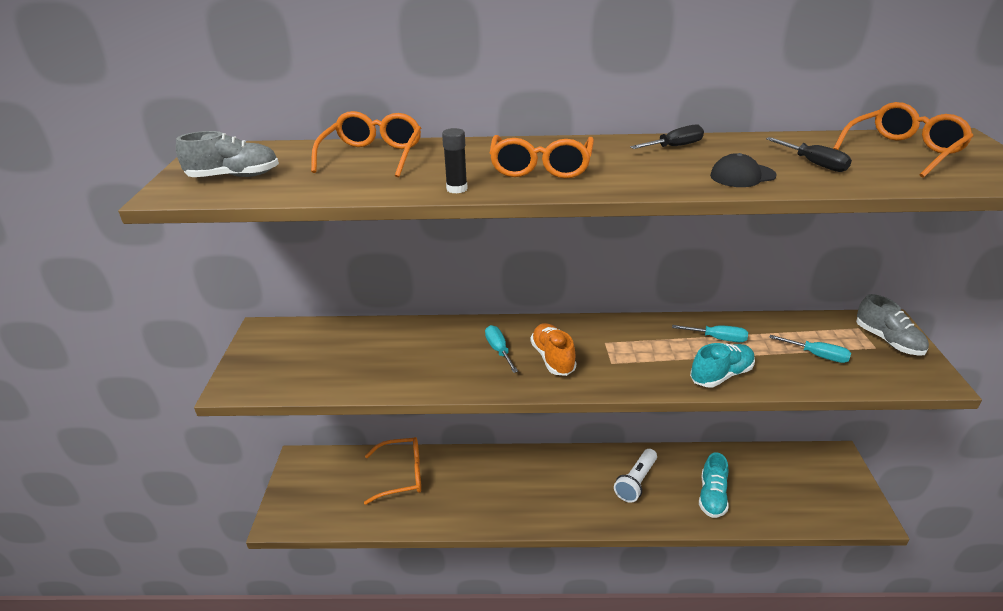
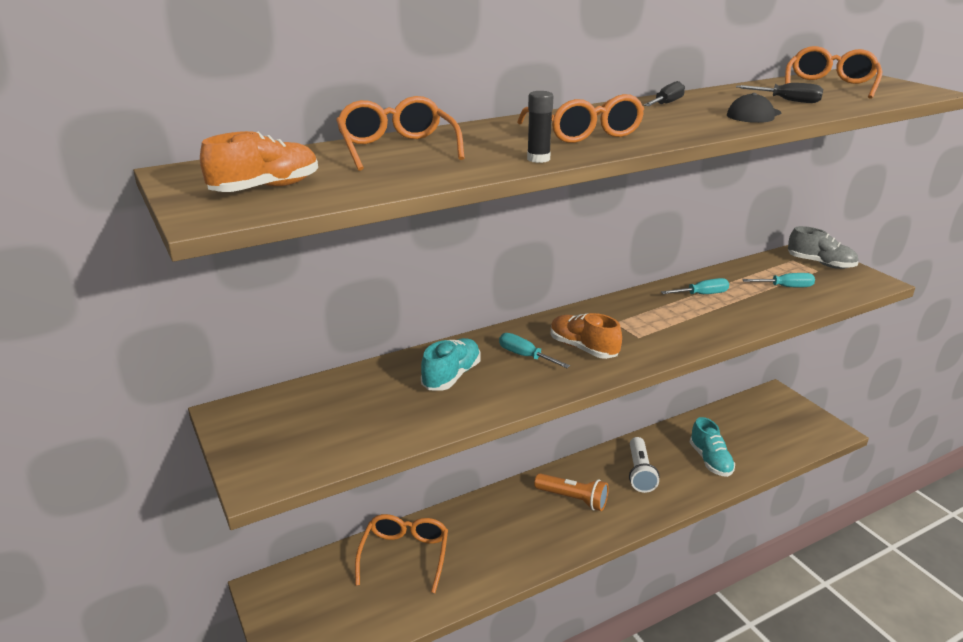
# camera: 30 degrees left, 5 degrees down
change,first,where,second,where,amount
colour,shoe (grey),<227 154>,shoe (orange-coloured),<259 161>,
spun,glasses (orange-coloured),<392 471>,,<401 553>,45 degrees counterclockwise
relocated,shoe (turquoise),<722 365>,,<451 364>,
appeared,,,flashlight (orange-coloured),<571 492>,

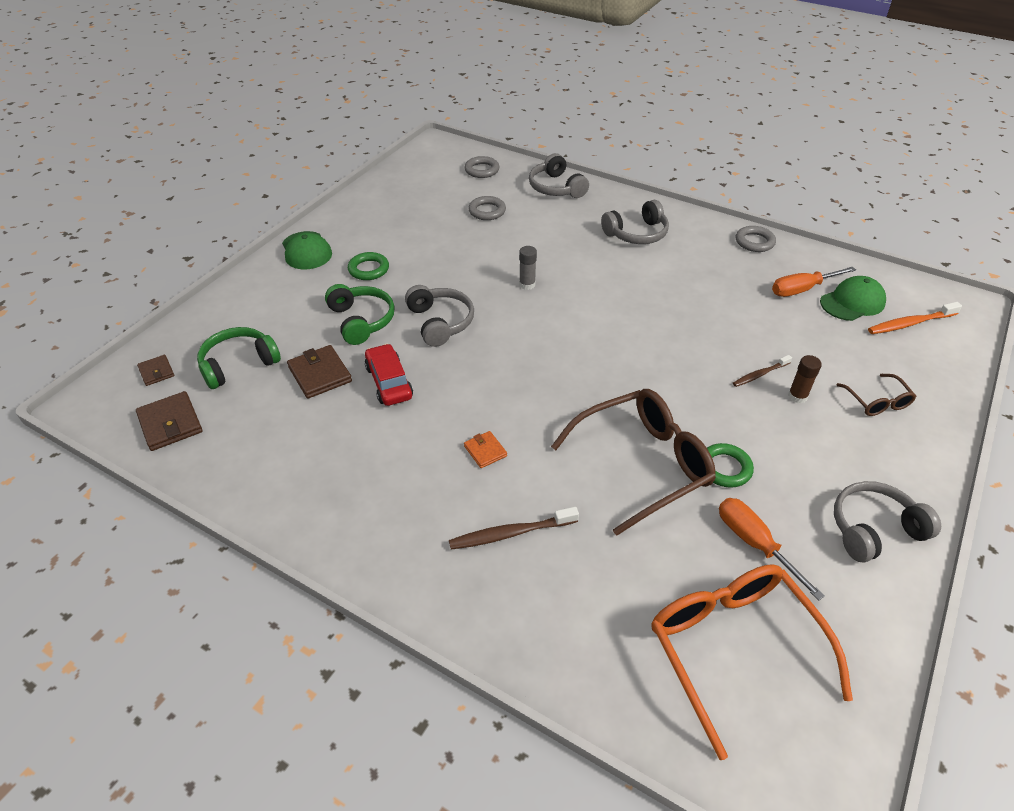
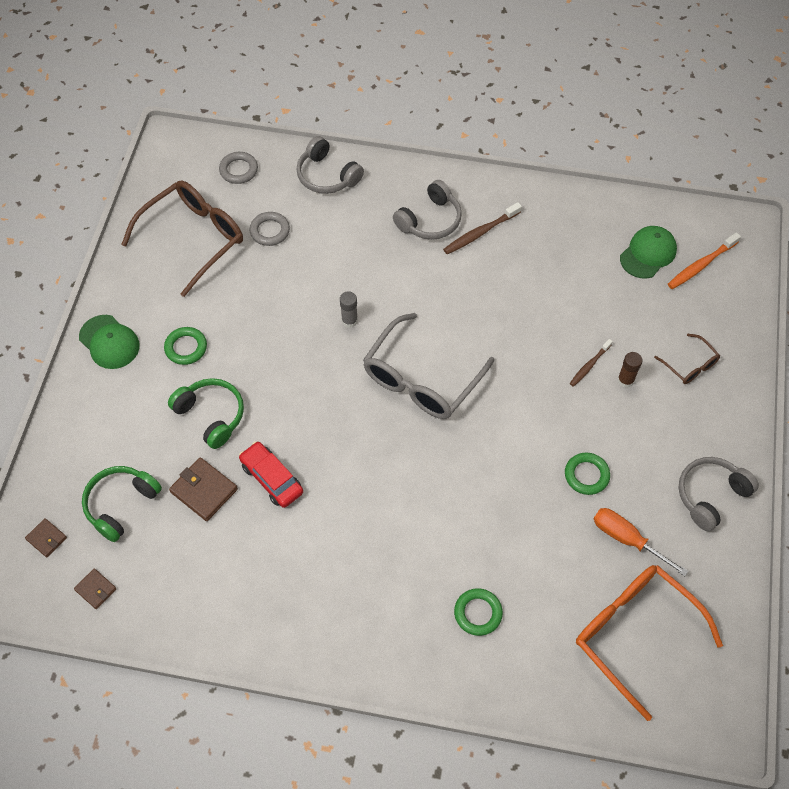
# camera: 20 degrees left, 15 degrees up
change,first,where,second,where,amount
size,card wallet (russet),<169 421>,,<95 589>,x0.59
relocated,glasses (russet),<633 462>,,<182 239>,
appeared,,,glasses (grey),<429 366>,
relocated,tooth brush (russet),<514 528>,,<482 228>,
appeared,,,torus (leaf-green),<478 612>,
missing,headphones (grey),<439 316>,,,
missing,card wallet (orange-coloured),<485 449>,,,
missing,torus (grey),<756 239>,,,
missing,screwdriver (orange-coloured),<814 282>,,,

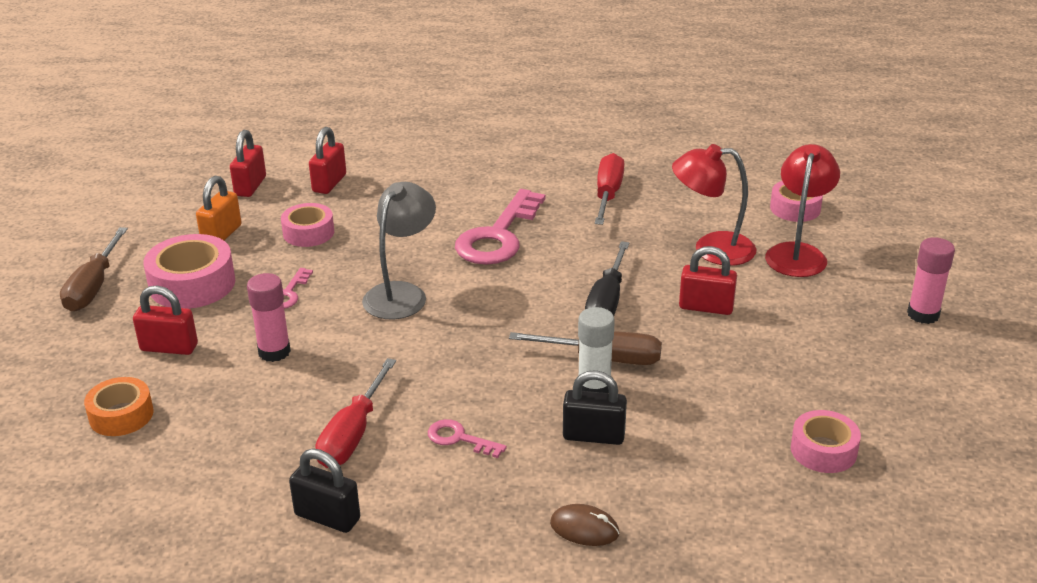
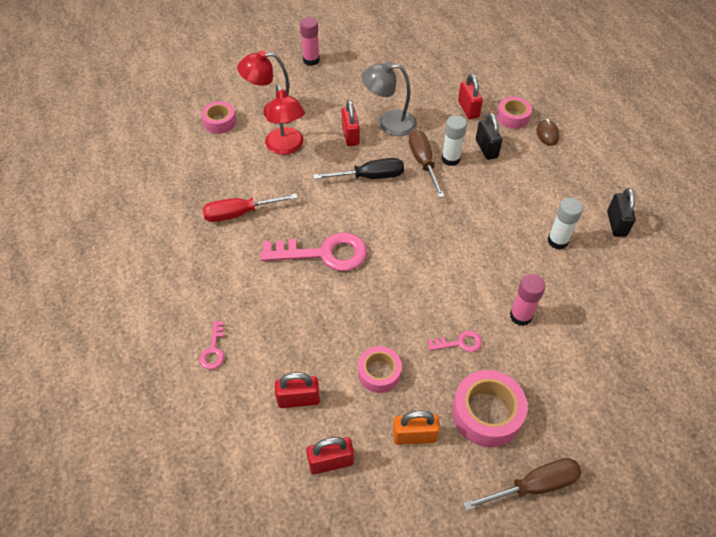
# camera: 115 degrees left, 20 degrees up
change,first,where,second,where,amount
relocated,door key (rose-pink),<467 438>,,<212 345>,
relocated,lamp (grey),<399 250>,,<389 99>,
relocated,lock (red),<165 320>,,<470 96>,
relocated,roll of tape (rose-pink),<826 441>,,<514 113>,
exchanged,screwdriver (red),<355 413>,stick of glue (pure white),<565 224>,
missing,roll of tape (orange-coloured),<119 406>,,,

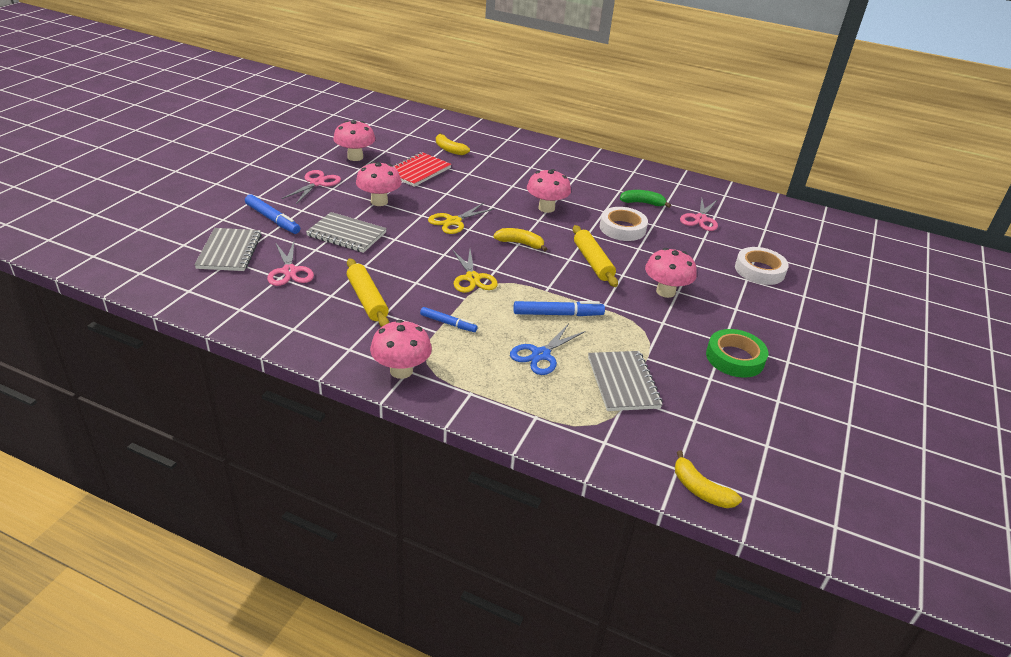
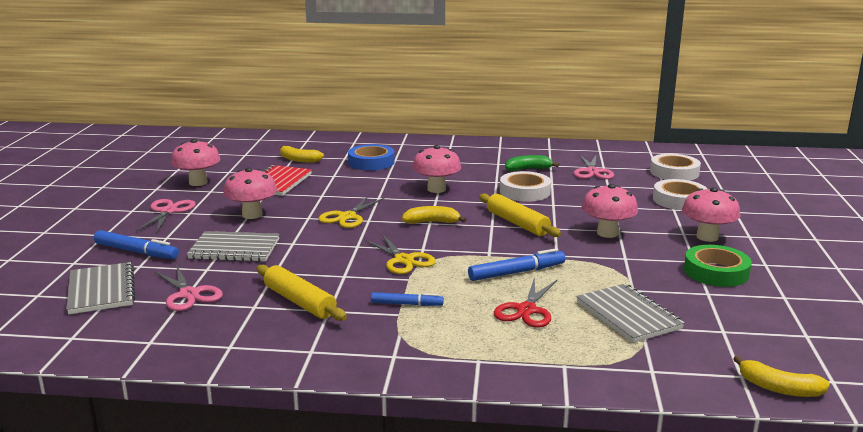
# camera: 15 degrees left, 15 degrees down
change,first,where,second,where,amount
appeared,,,roll of tape (royal blue),<371 157>,
colour,scissors (royal blue),<548 349>,scissors (red),<525 302>,
appeared,,,roll of tape (pure white),<675 167>,
relocated,toadstool (rose-pink),<401 349>,,<711 214>,

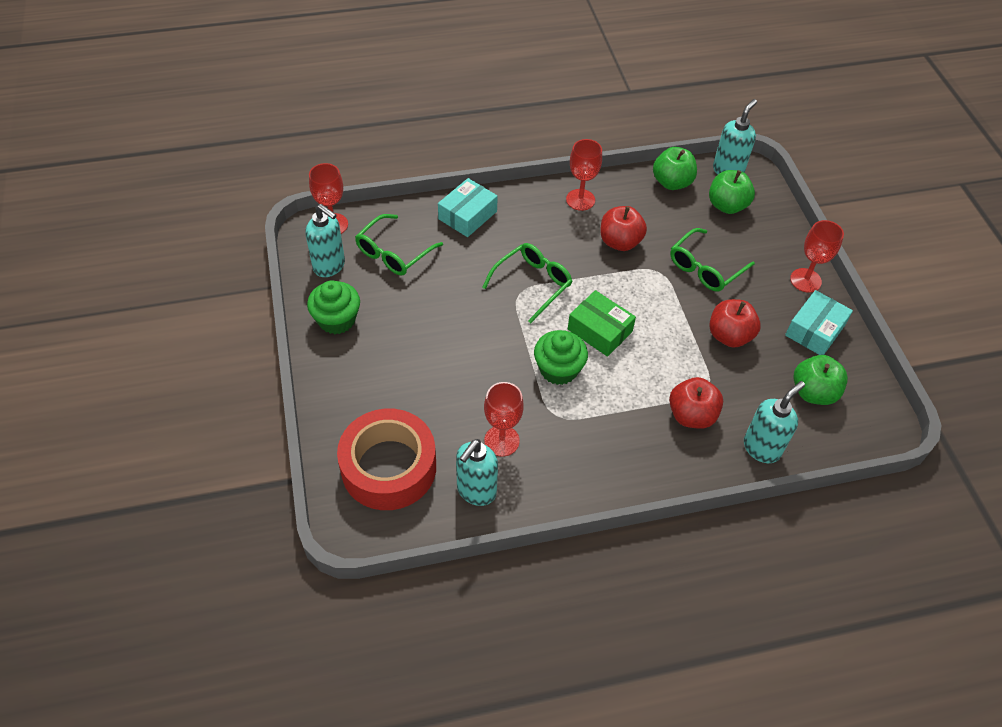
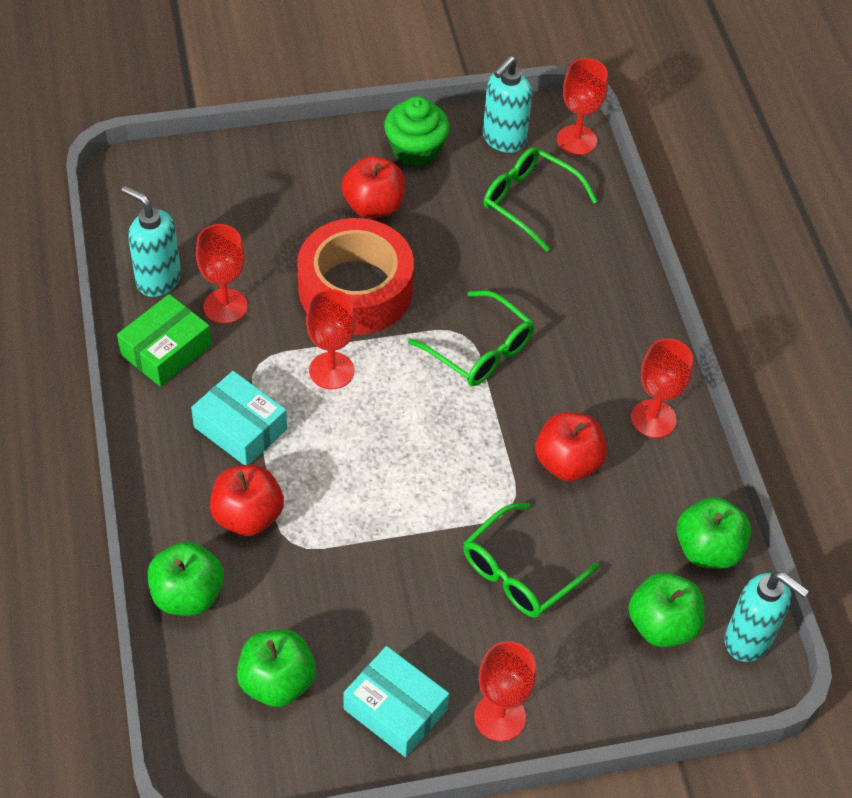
# camera: 90 degrees right, 0 degrees up
change,first,where,second,where,amount
relocated,parcel (leaf-green),<602 323>,,<164 340>,
exchanged,soap dispenser (turquoise),<774 422>,apple fruit (leaf-green),<185 578>,
relocated,parcel (turquoise),<468 207>,,<239 418>,
relocated,roll of tape (red),<386 459>,,<355 276>,
exchanged,cupcake (leaf-green),<561 357>,wine glass (red),<331 339>,
relocated,apple fruit (red),<735 323>,,<373 187>,
spun,glasses (leaf-green),<712 259>,,<531 560>,90 degrees counterclockwise

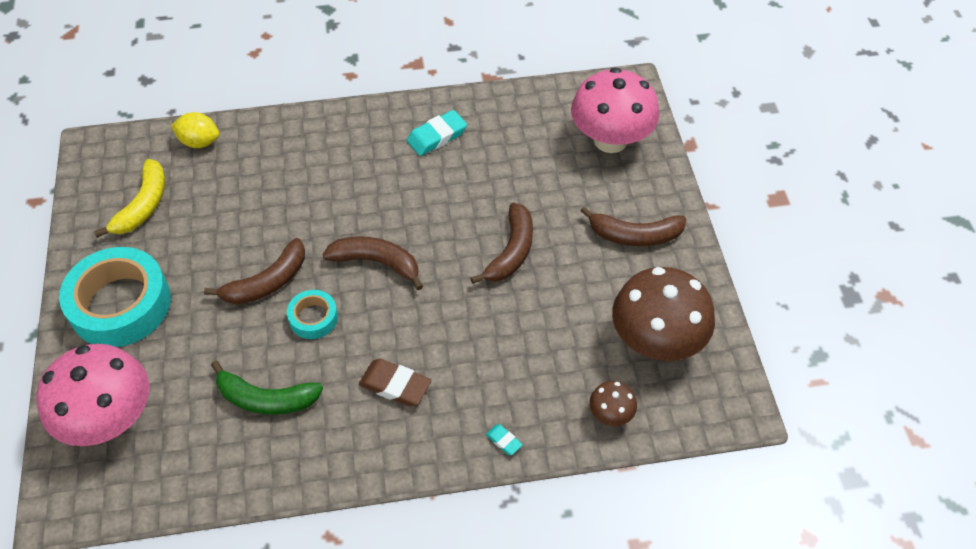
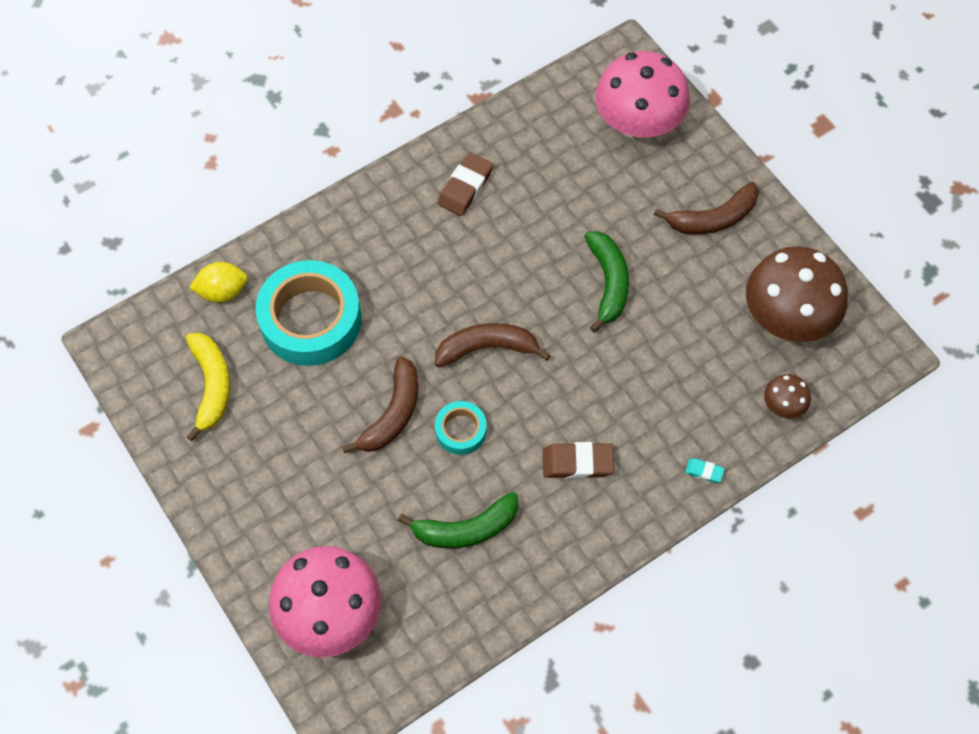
# camera: 25 degrees left, 10 degrees up
change,first,where,second,where,amount
relocated,roll of tape (turquoise),<115 297>,,<308 313>,
colour,eraser (turquoise),<437 133>,eraser (russet),<465 184>,
colour,banana fruit (russet),<501 243>,banana fruit (leaf-green),<606 282>,

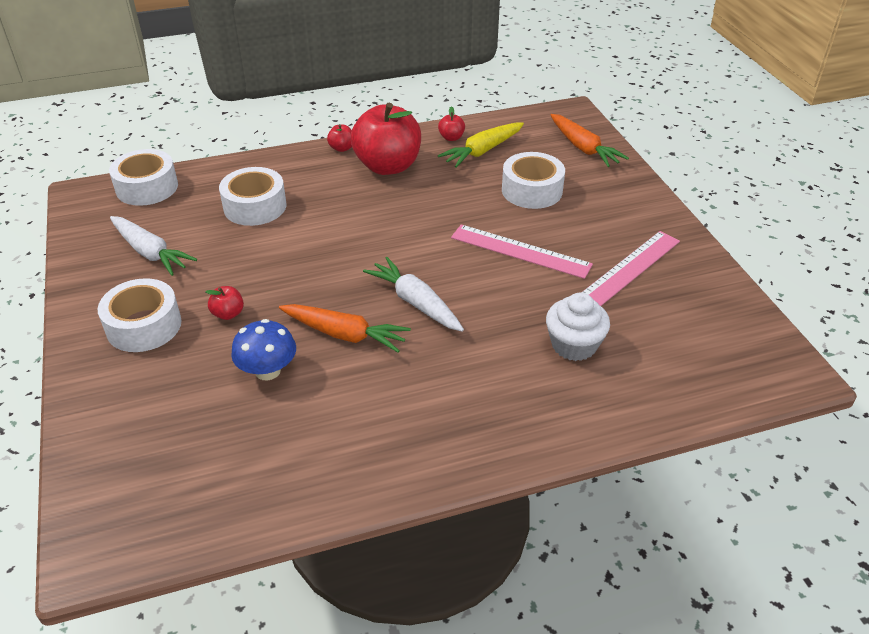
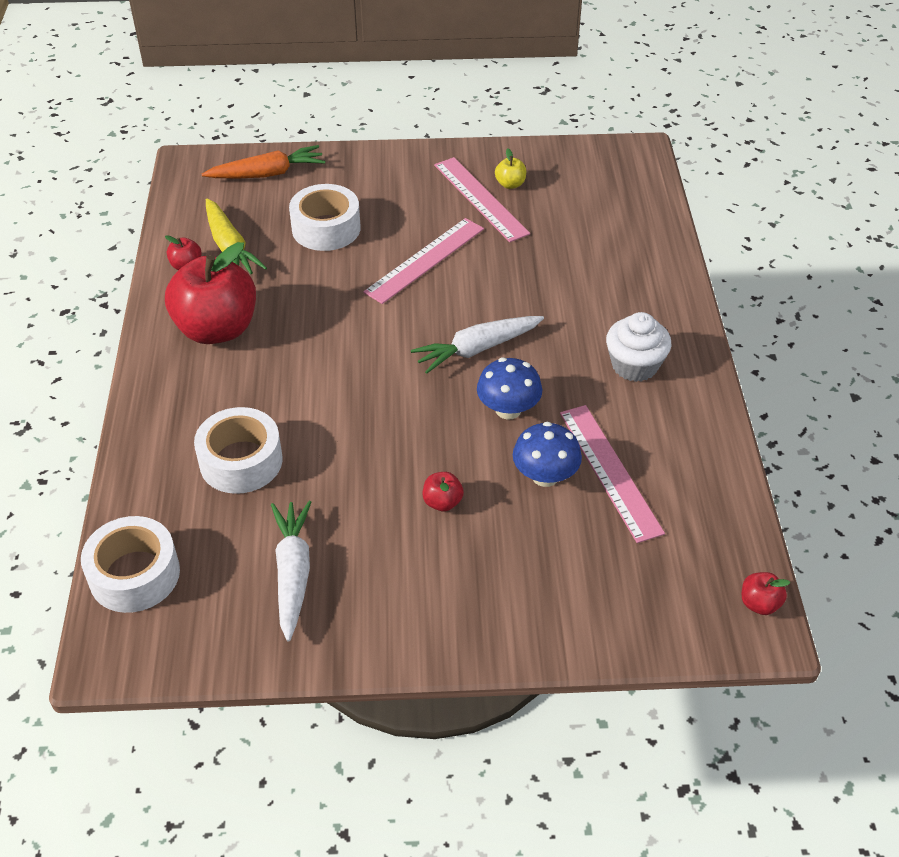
# camera: 75 degrees left, 5 degrees up
change,first,where,second,where,amount
spun,toy carrot (pure white),<153 246>,,<291 571>,60 degrees counterclockwise
exchanged,toy carrot (orange-coloured),<345 328>,toadstool (royal blue),<509 389>,
appeared,,,apple fruit (golden),<510 169>,
appeared,,,straightedge (rose-pink),<612 474>,
relocated,cupcake (pure white),<578 327>,,<638 347>,
relocated,apple fruit (red),<339 138>,,<766 593>,
missing,roll of tape (pure white),<140 315>,,,

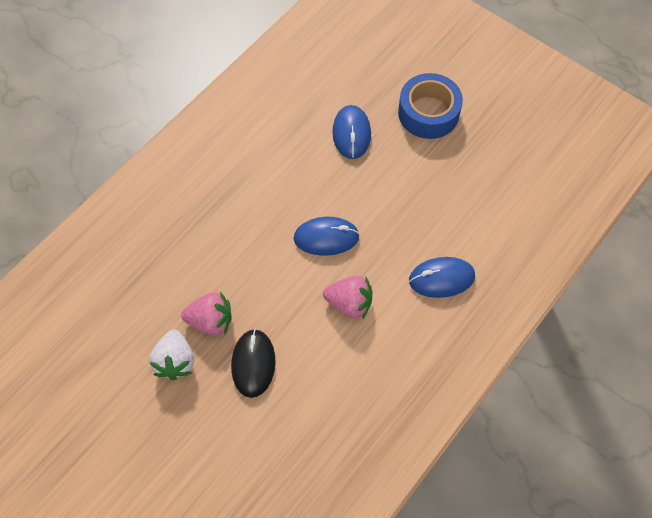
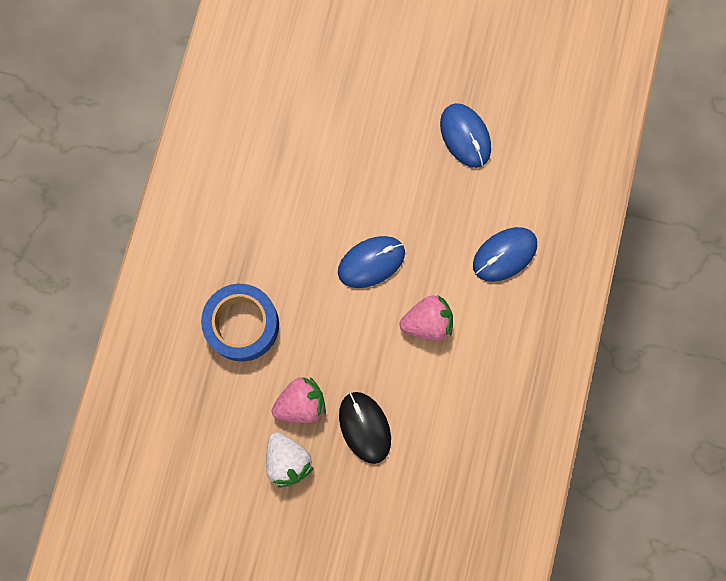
# camera: 25 degrees left, 15 degrees up
change,first,where,second,where,amount
relocated,roll of tape (royal blue),<430 106>,,<240 323>,
relocated,computer mouse (royal blue),<351 132>,,<465 135>,

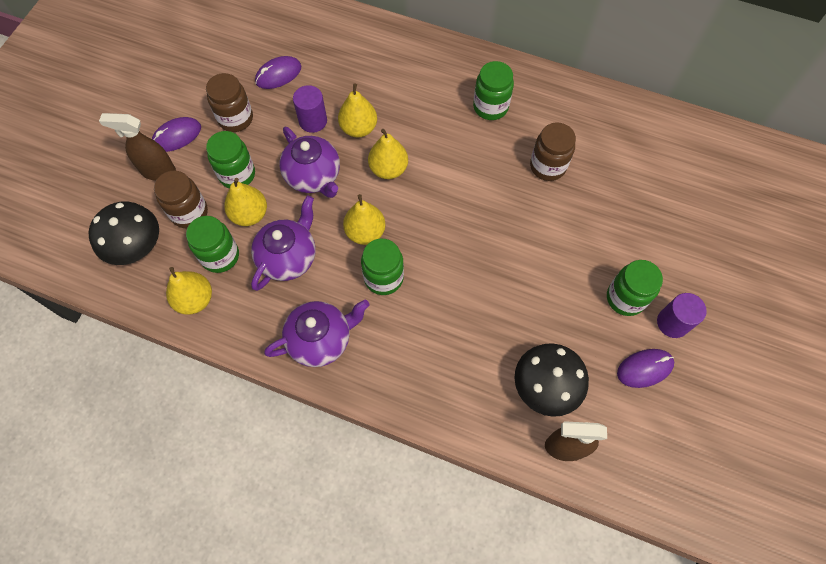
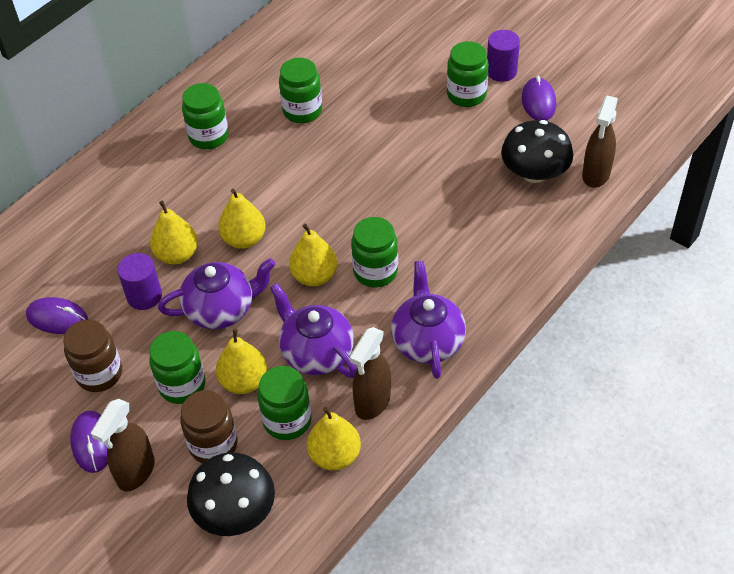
# camera: 70 degrees left, 15 degrees down
change,first,where,second,where,amount
spun,computer mouse (purple),<278 72>,,<57 315>,60 degrees counterclockwise
colour,preserve jar (russet),<553 151>,preserve jar (leaf-green),<300 90>,
appeared,,,spray bottle (russet),<370 373>,

